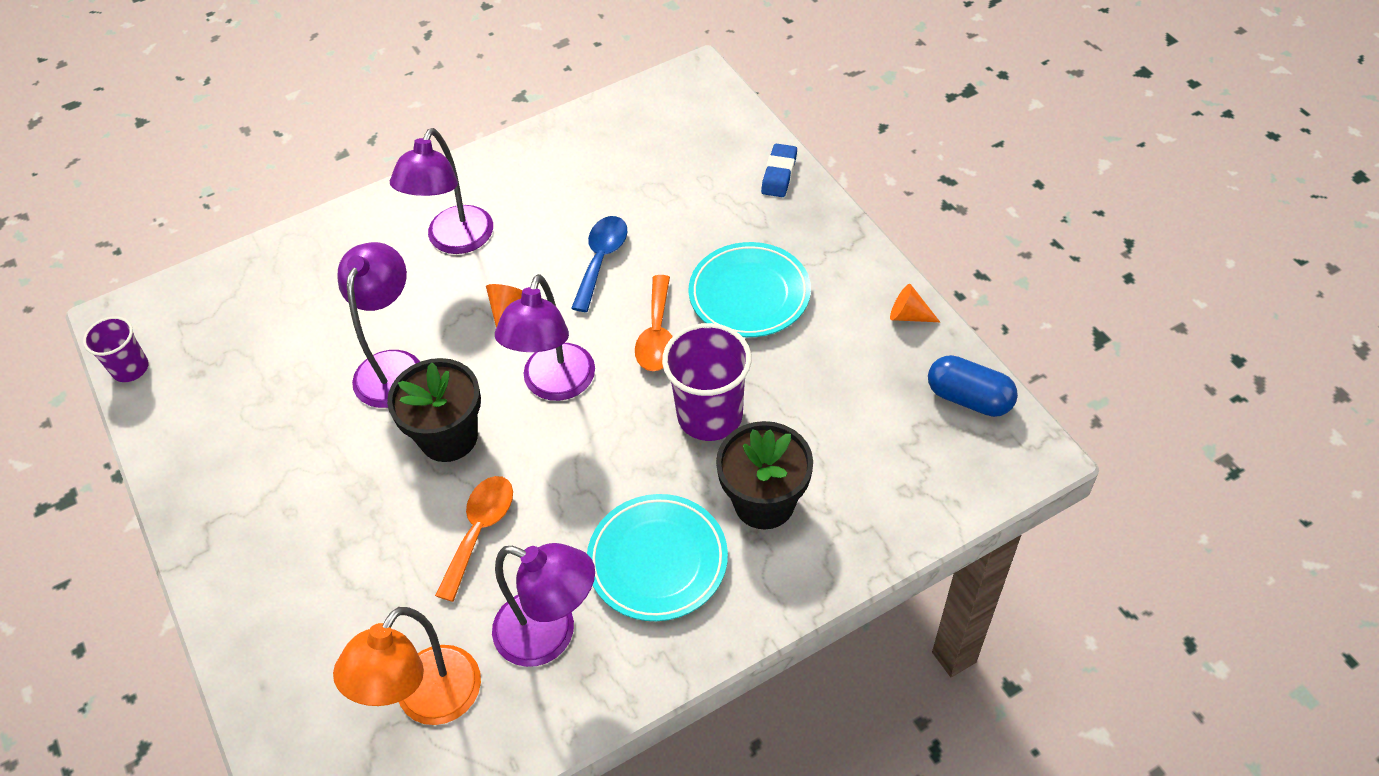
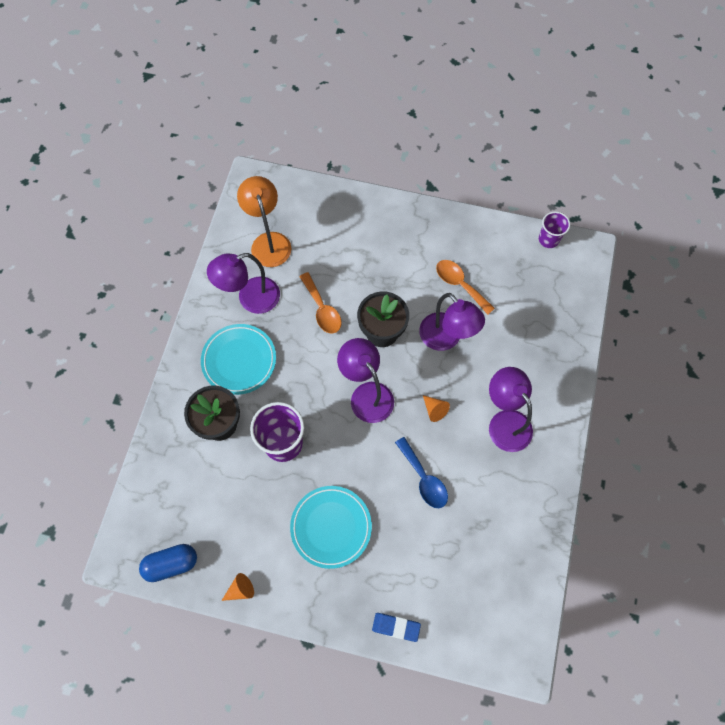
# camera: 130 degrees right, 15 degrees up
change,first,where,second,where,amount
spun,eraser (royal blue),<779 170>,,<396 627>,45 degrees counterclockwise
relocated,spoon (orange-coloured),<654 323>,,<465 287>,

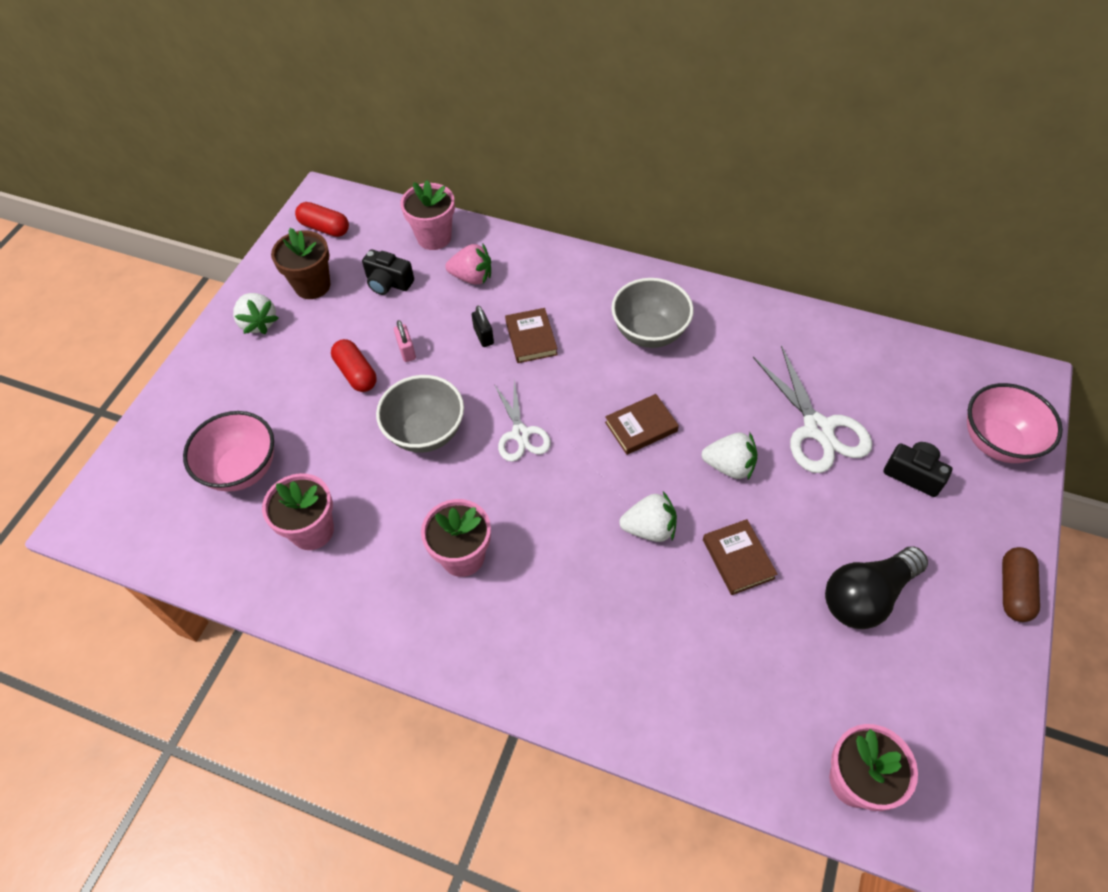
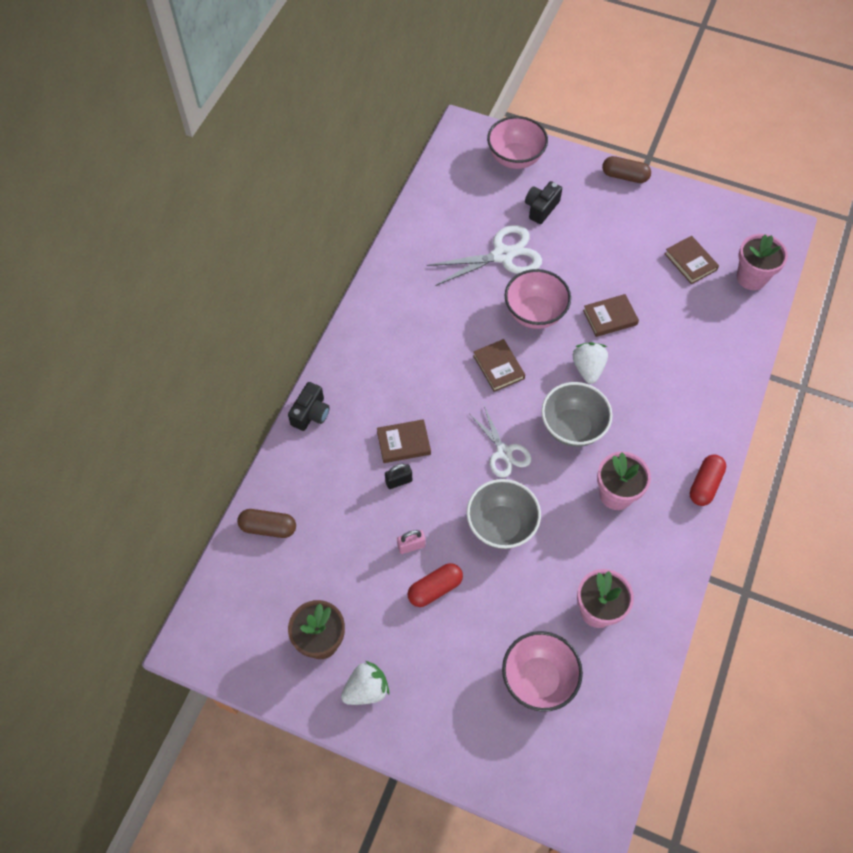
# camera: 90 degrees left, 5 degrees up
change,first,where,second,where,amount
exchanged,plant pot (rose-pink),<427 215>,pill shape (russet),<266 523>,
relocated,photo camera (jet-black),<388 272>,,<309 406>,
spun,scissors (pure white),<522 421>,,<500 442>,75 degrees clockwise
exchanged,toy strawberry (pure white),<729 456>,serving bowl (rose-pink),<538 299>,
relocated,serving bowl (grey),<652 313>,,<577 414>,
appeared,,,book (russet),<692 260>,
relocated,pill shape (red),<322 219>,,<708 480>,
missing,toy strawberry (rose-pink),<468 264>,,,
missing,lightbulb (jet-black),<876 587>,,,

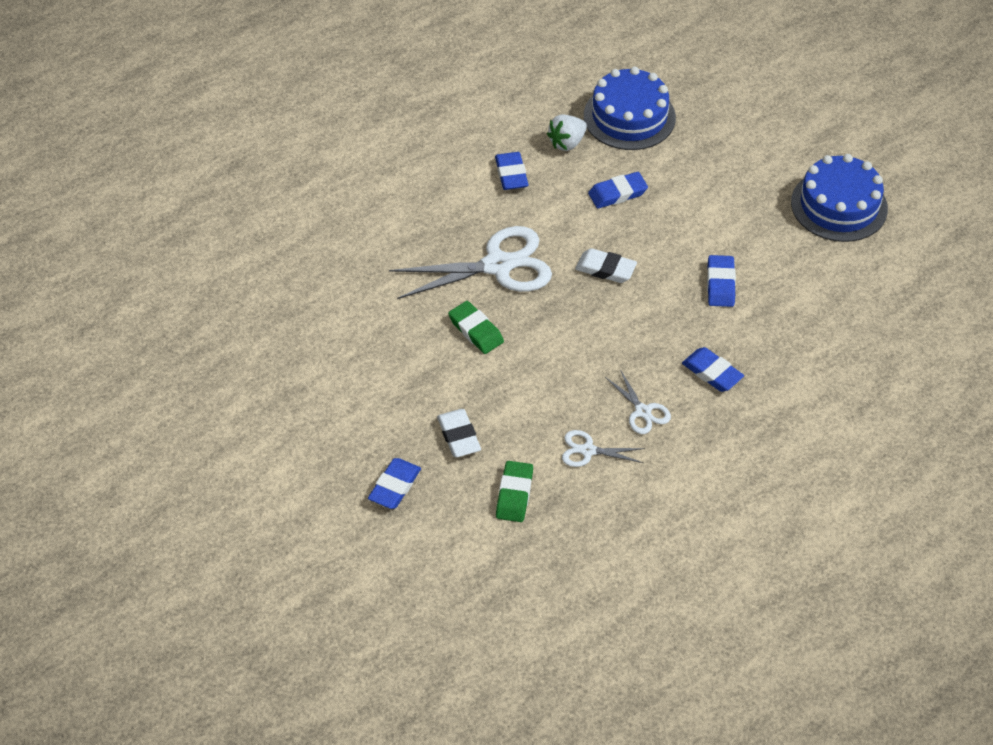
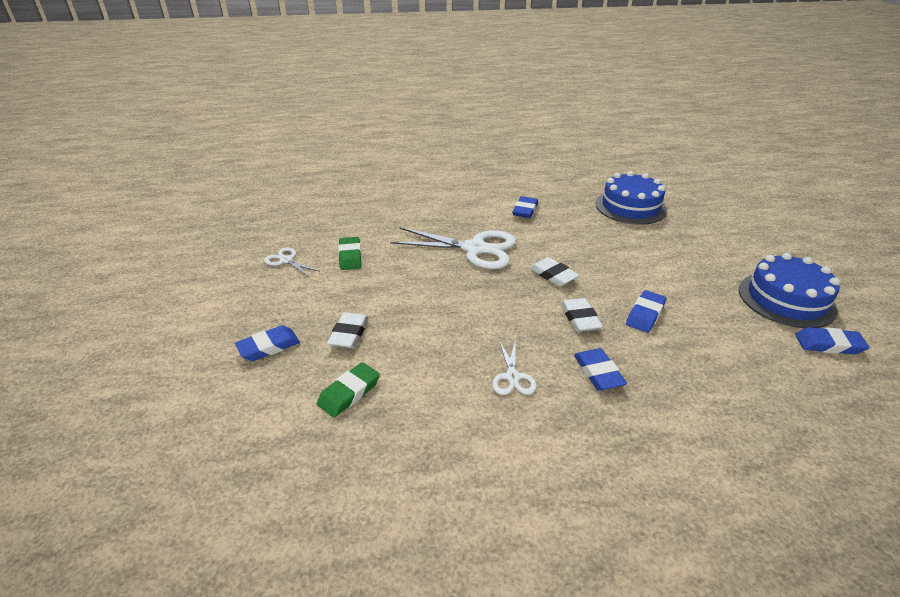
# camera: 30 degrees right, 15 degrees down
change,first,where,second,where,amount
relocated,scissors (pure white),<603 448>,,<291 262>,
relocated,eraser (leaf-green),<476 327>,,<350 253>,
appeared,,,eraser (pure white),<582 315>,
relocated,eraser (royal blue),<618 190>,,<832 341>,
missing,toy strawberry (pure white),<567 132>,,,

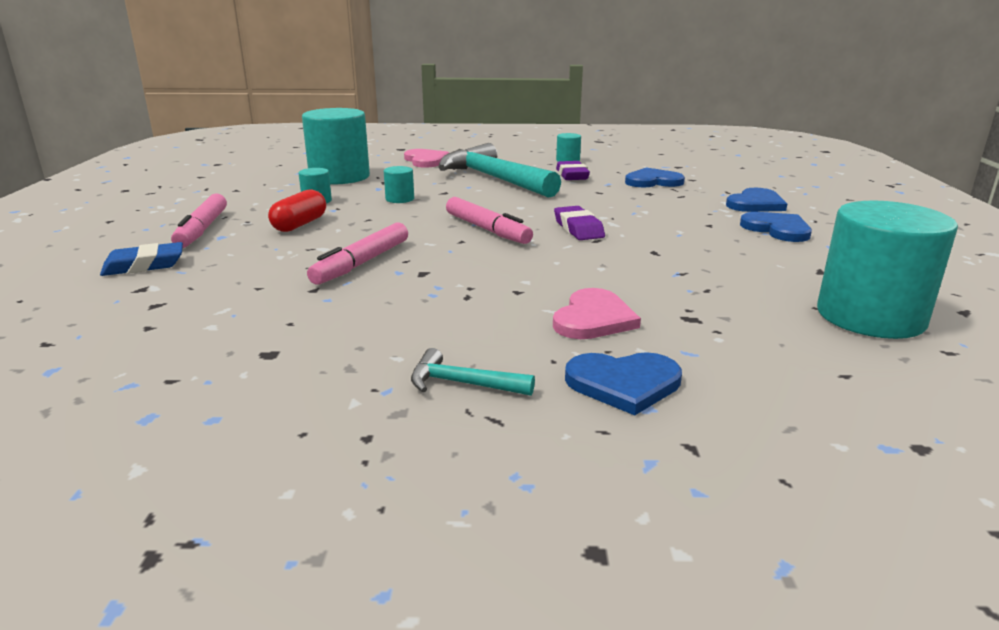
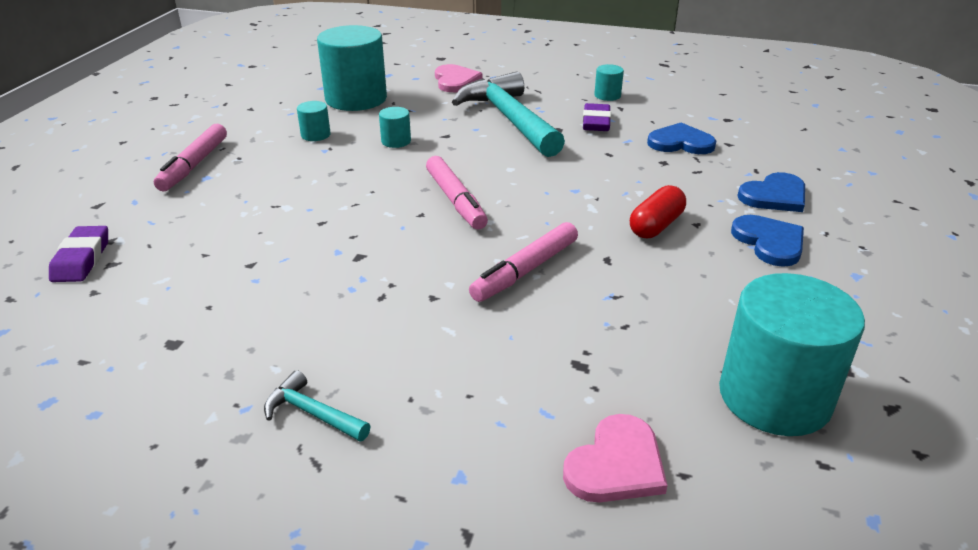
# camera: 15 degrees right, 10 degrees up
change,first,where,second,where,amount
relocated,eraser (purple),<579 223>,,<78 254>,
relocated,marker (rose-pink),<357 253>,,<523 262>,
relocated,heart (rose-pink),<597 313>,,<615 458>,
relocated,pill shape (red),<297 210>,,<658 211>,
missing,eraser (royal blue),<141 259>,,,
missing,heart (royal blue),<623 383>,,,

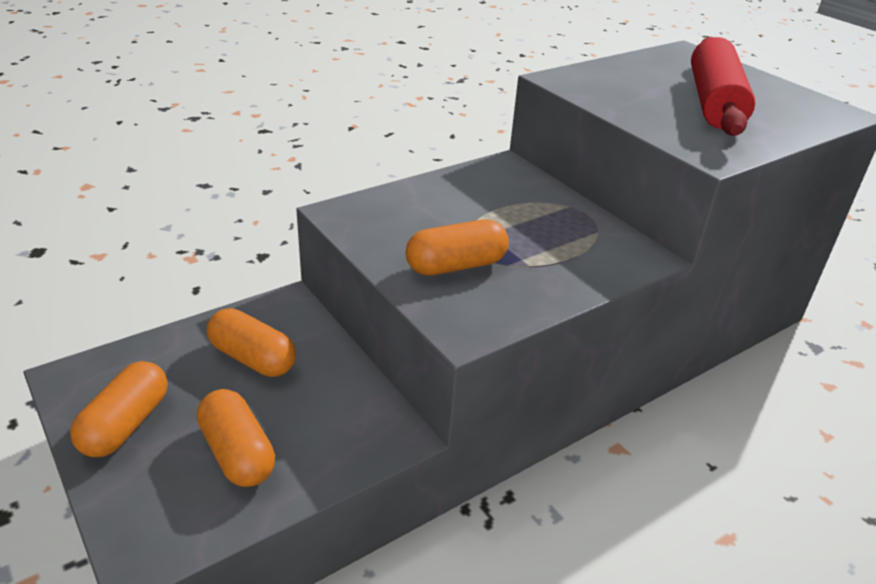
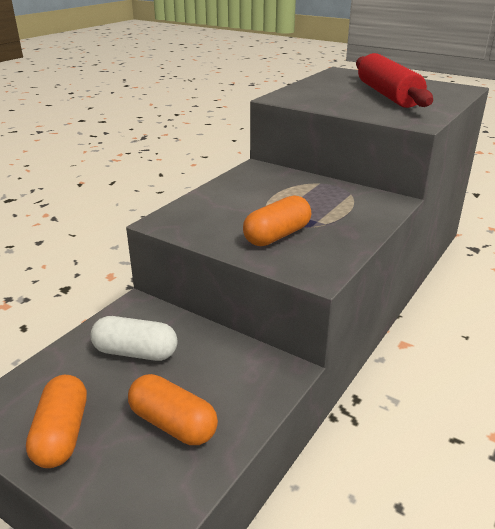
# camera: 20 degrees left, 5 degrees down
change,first,where,second,where,amount
colour,pill shape (orange-coloured),<251 342>,pill shape (pure white),<134 338>,

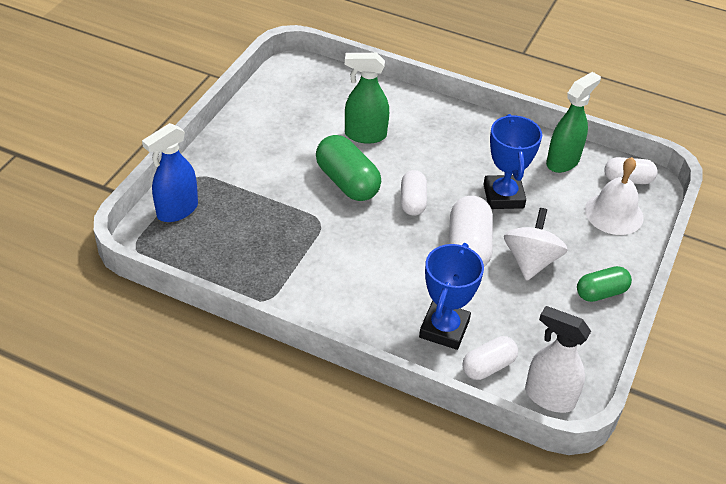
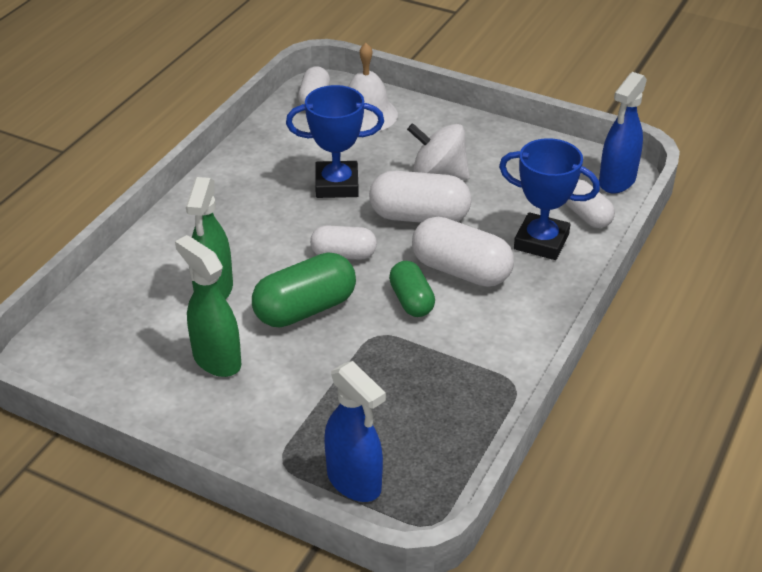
# camera: 85 degrees left, 5 degrees down
change,first,where,second,where,amount
relocated,spray bottle (leaf-green),<573 122>,,<208 306>,
relocated,pill shape (leaf-green),<604 284>,,<412 289>,
appeared,,,pill shape (pure white),<463 252>,
colour,spray bottle (pure white),<558 359>,spray bottle (royal blue),<623 133>,

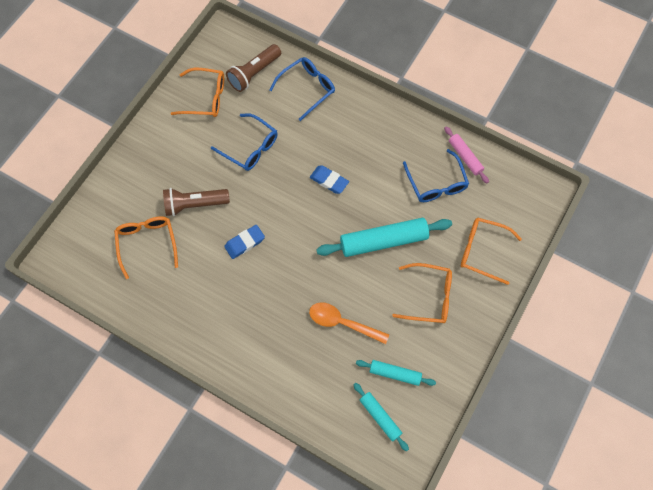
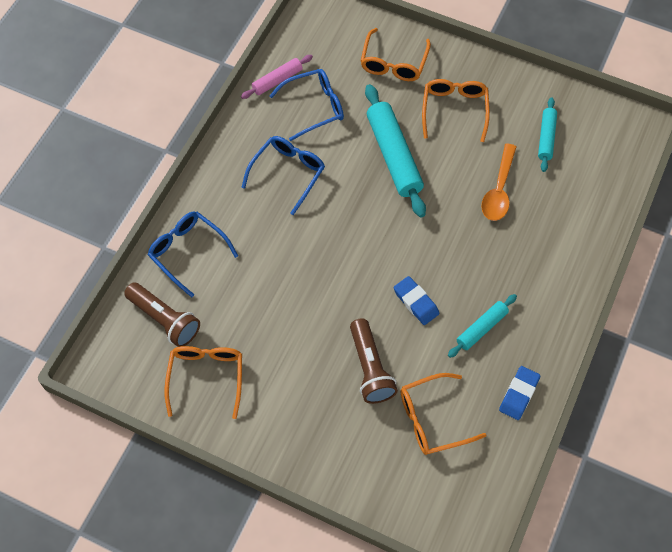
# camera: 95 degrees left, 5 degrees down
change,first,where,second,where,amount
relocated,glasses (royal blue),<244 142>,,<283 175>,
relocated,rolling pin (turquoise),<381 417>,,<482 326>,
relocated,eraser (royal blue),<329 179>,,<519 393>,

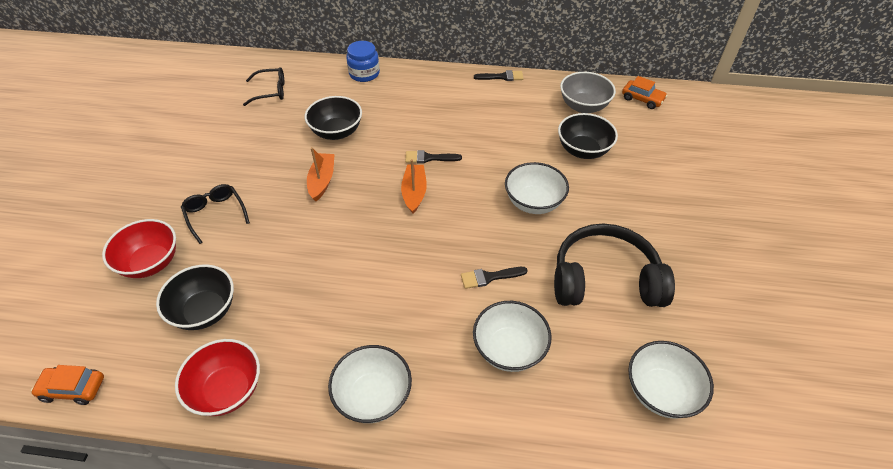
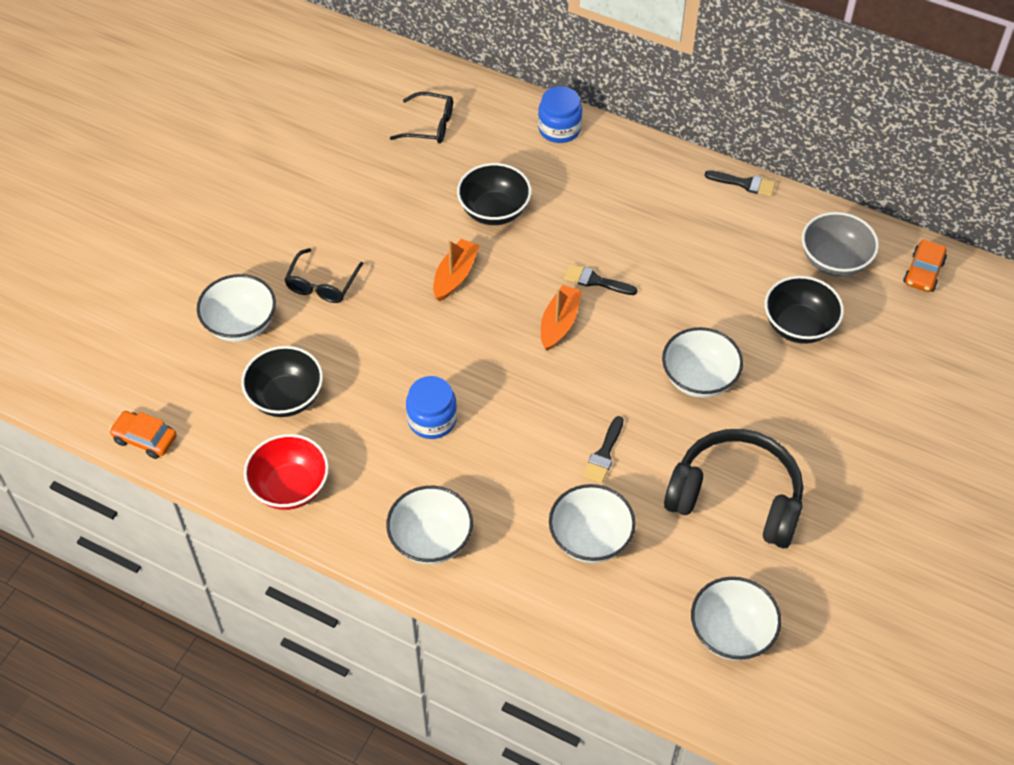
# camera: 20 degrees right, 5 degrees up
change,first,where,second,where,amount
colour,serving bowl (red),<139 248>,serving bowl (pure white),<236 308>,
spun,glasses (jet-black),<215 214>,,<323 275>,150 degrees counterclockwise
appeared,,,preserve jar (royal blue),<431 407>,
spun,paintbrush (jet-black),<494 278>,,<603 449>,75 degrees counterclockwise
spun,automobile (orange-coloured),<644 92>,,<925 265>,60 degrees clockwise

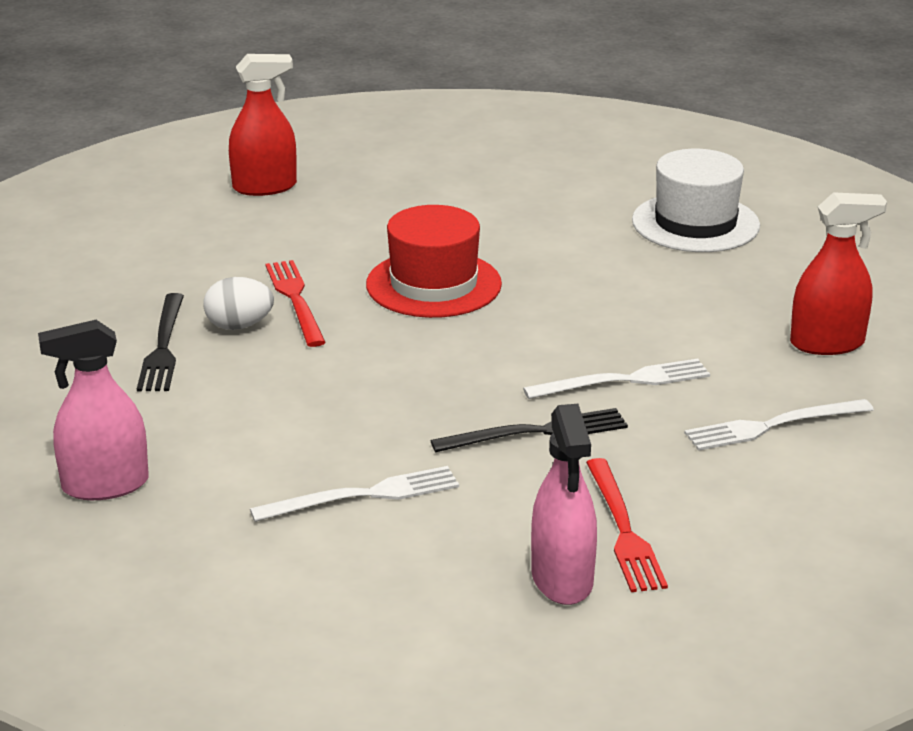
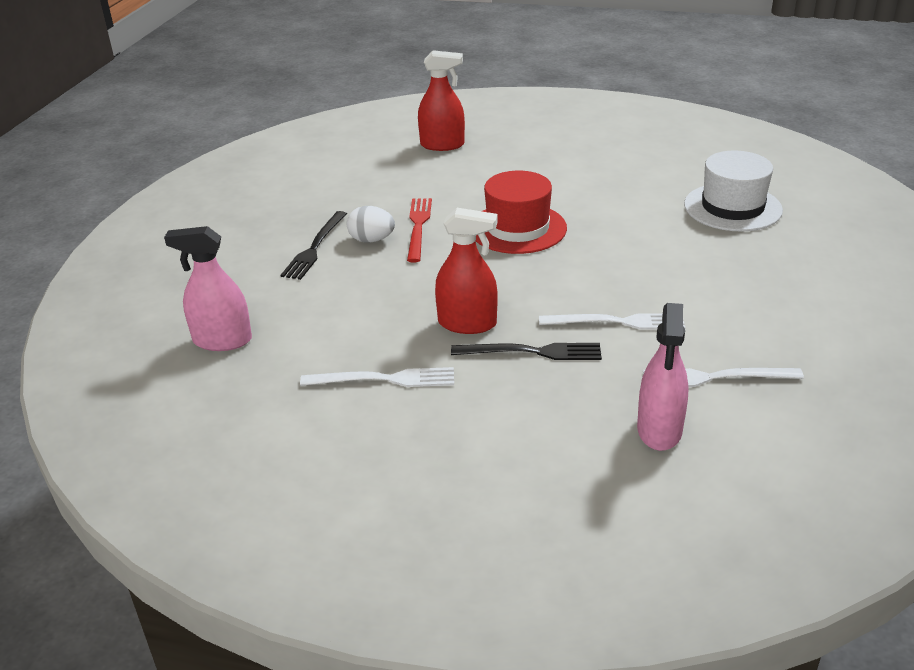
# camera: 20 degrees right, 5 degrees up
change,first,where,second,where,amount
relocated,spray bottle (red),<838 273>,,<466 271>,
relocated,spray bottle (rose-pink),<564 504>,,<663 377>,
missing,dinner fork (red),<627 525>,,,

